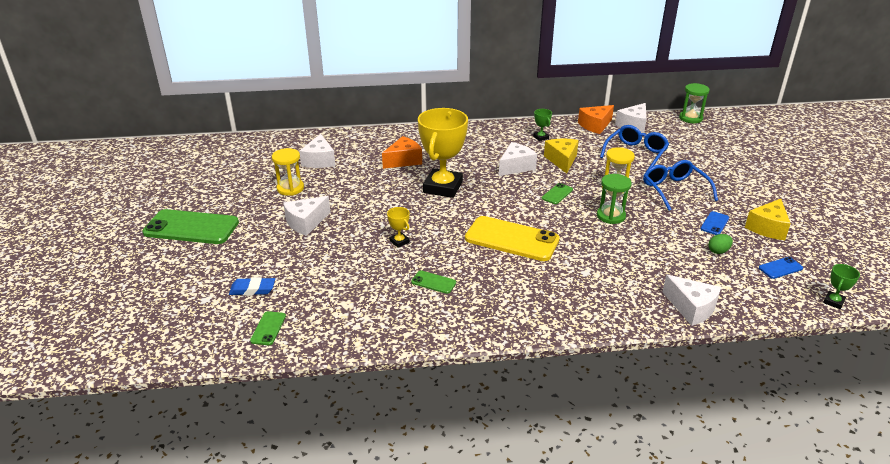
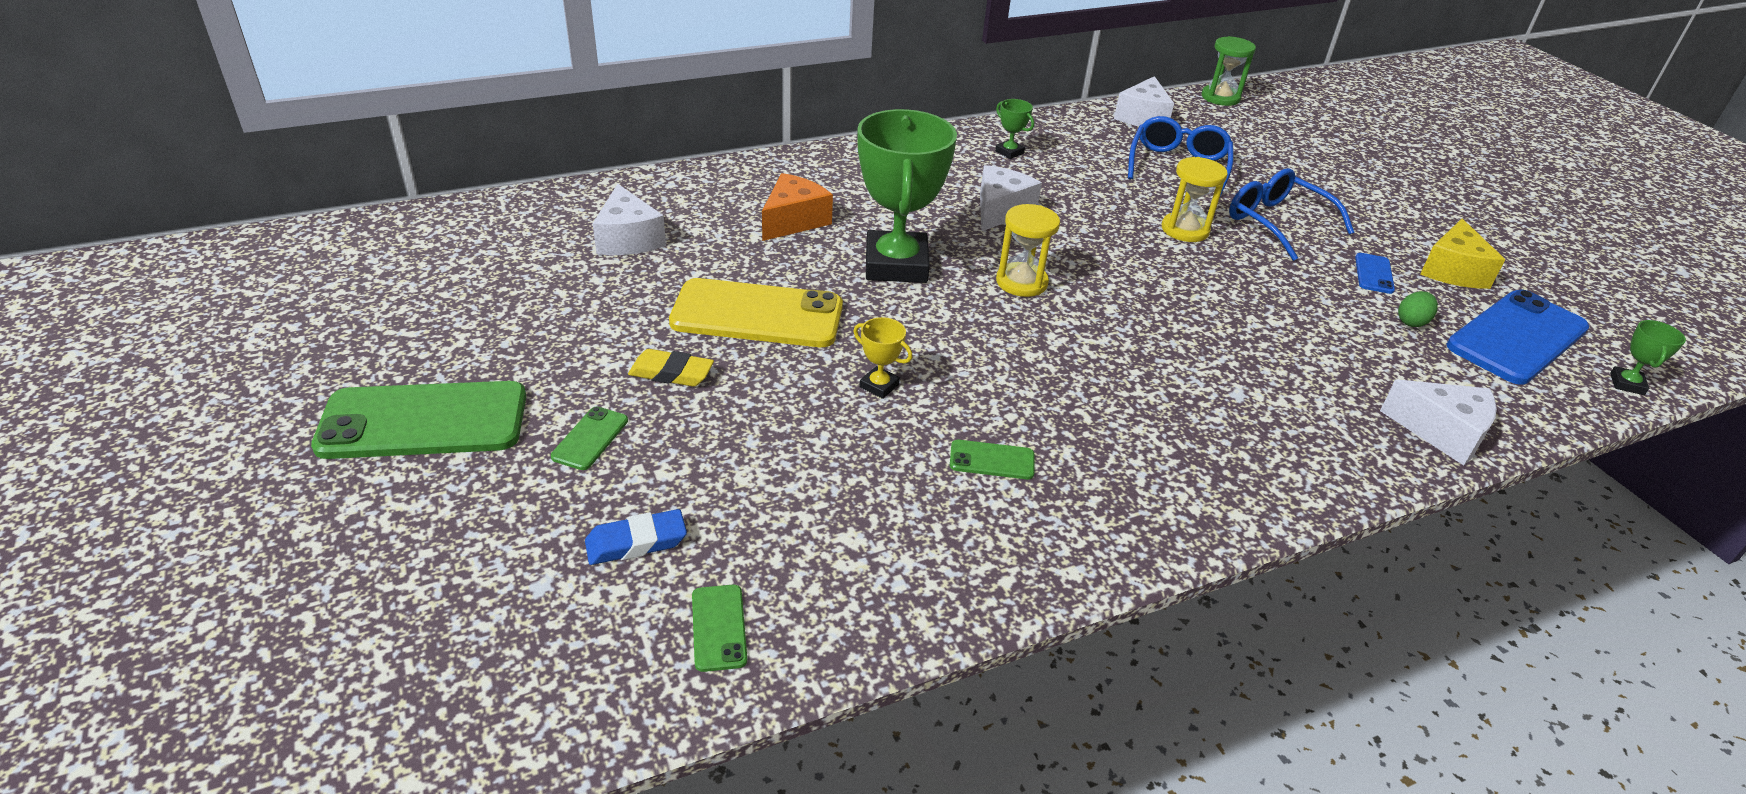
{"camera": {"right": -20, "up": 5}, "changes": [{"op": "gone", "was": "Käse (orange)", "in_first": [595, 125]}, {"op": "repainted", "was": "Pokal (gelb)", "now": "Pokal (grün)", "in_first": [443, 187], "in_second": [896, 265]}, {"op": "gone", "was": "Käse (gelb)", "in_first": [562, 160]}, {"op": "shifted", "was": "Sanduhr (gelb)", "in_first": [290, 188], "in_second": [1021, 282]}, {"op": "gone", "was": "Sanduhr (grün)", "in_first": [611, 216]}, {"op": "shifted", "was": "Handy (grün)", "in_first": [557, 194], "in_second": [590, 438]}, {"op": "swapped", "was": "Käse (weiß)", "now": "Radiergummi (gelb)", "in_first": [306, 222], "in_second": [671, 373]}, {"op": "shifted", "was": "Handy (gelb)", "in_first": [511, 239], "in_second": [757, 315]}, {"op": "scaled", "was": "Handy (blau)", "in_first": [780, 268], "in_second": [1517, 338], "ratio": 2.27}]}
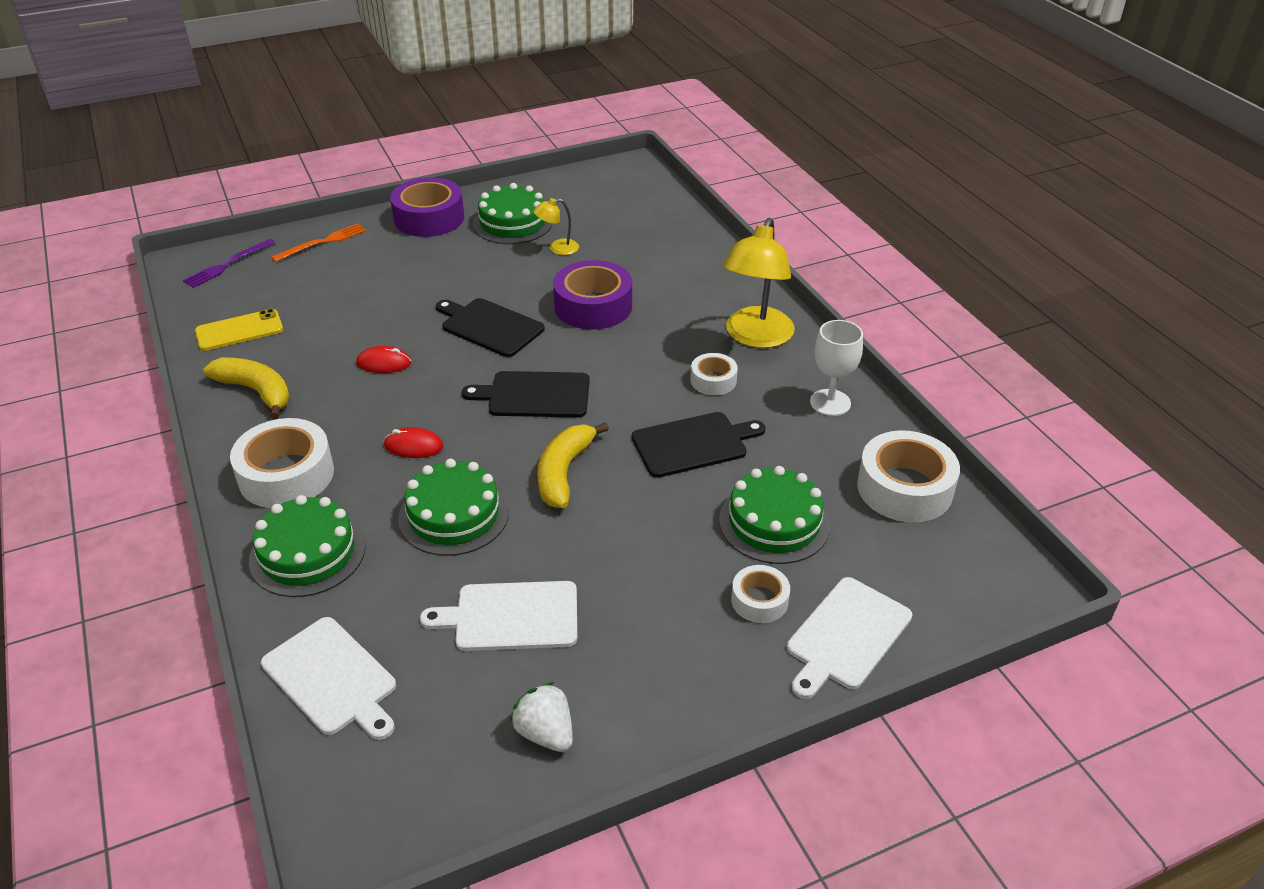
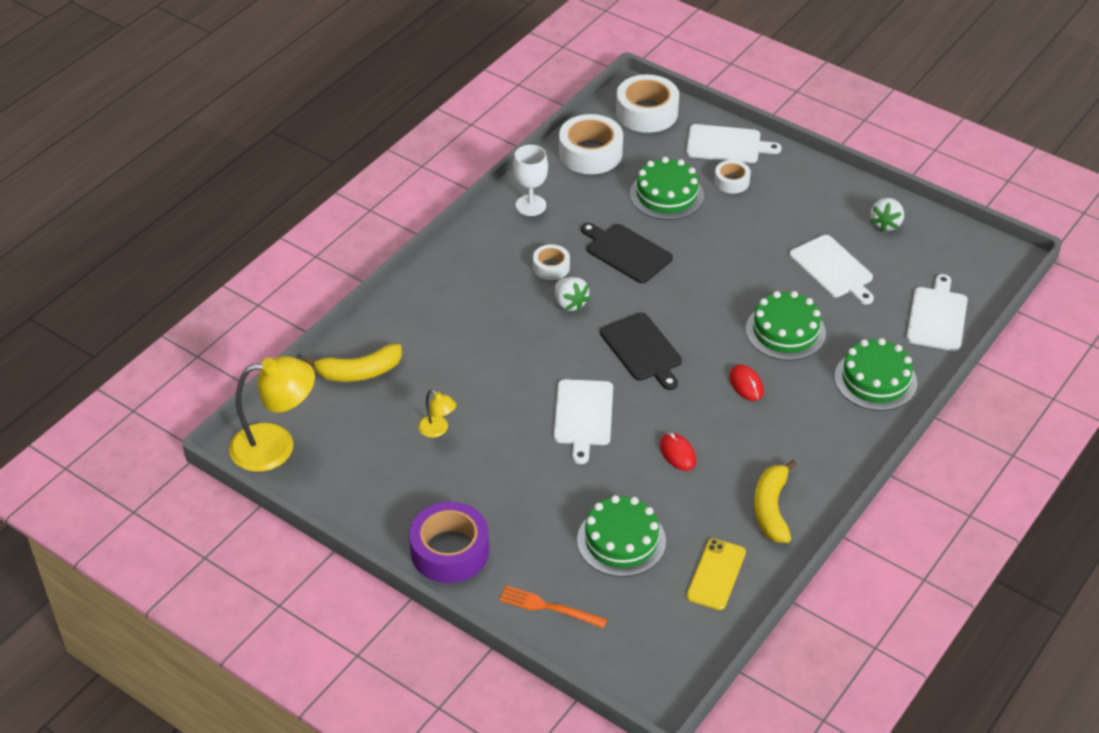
{"camera": {"right": -120, "up": 5}, "changes": [{"op": "shifted", "was": "Kuchen (grün)", "in_first": [512, 223], "in_second": [621, 540]}, {"op": "shifted", "was": "Lampe (gelb)", "in_first": [755, 337], "in_second": [276, 446]}, {"op": "gone", "was": "Gabel (lila)", "in_first": [227, 265]}, {"op": "gone", "was": "Klebeband (lila)", "in_first": [593, 306]}, {"op": "repainted", "was": "Schneidebrett (schwarz)", "now": "Schneidebrett (weiß)", "in_first": [489, 326], "in_second": [583, 416]}, {"op": "rotated", "was": "Handy (gelb)", "in_first": [239, 330], "in_second": [716, 574], "clockwise": 75}, {"op": "shifted", "was": "Klebeband (weiß)", "in_first": [286, 475], "in_second": [646, 112]}, {"op": "shifted", "was": "Banane (gelb)", "in_first": [564, 472], "in_second": [359, 372]}, {"op": "new", "now": "Erdbeere (weiß)", "in_second": [570, 303]}]}
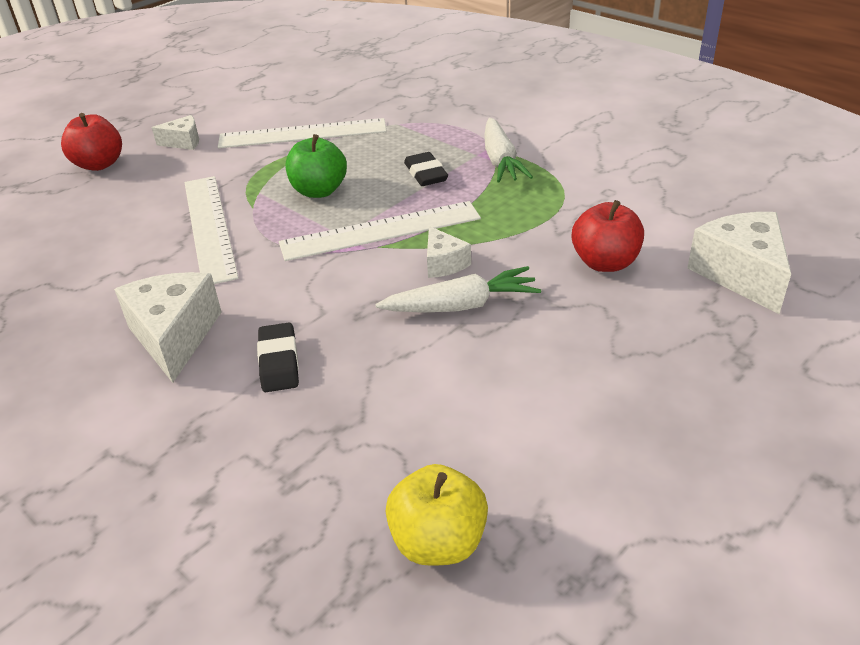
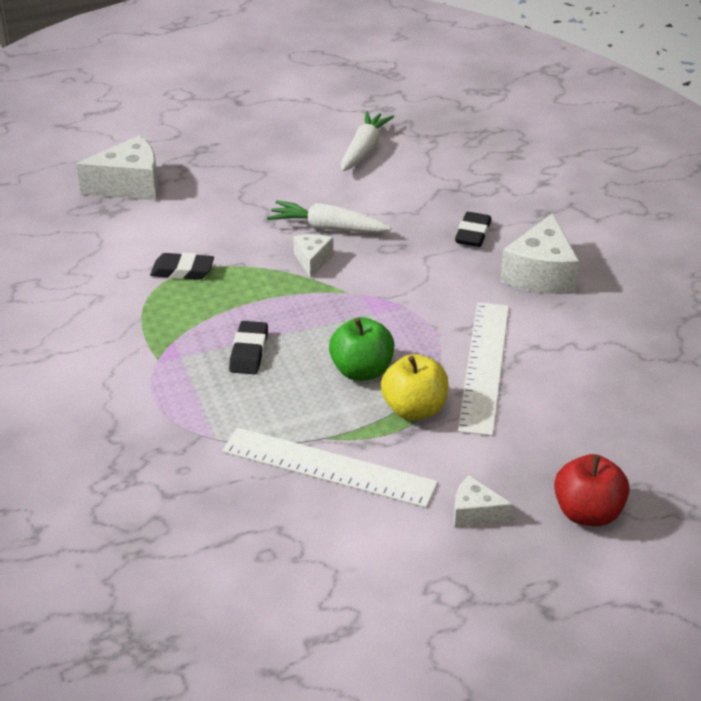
{"camera": {"right": -155, "up": 0}, "changes": [{"op": "shifted", "was": "Karotte (weiß)", "in_first": [500, 160], "in_second": [364, 150]}, {"op": "gone", "was": "Apfel (rot)", "in_first": [605, 262]}, {"op": "gone", "was": "Lineal (weiß)", "in_first": [380, 231]}, {"op": "rotated", "was": "Käse (weiß)", "in_first": [741, 274], "in_second": [130, 186], "clockwise": -120}, {"op": "shifted", "was": "Apfel (gelb)", "in_first": [438, 541], "in_second": [414, 409]}, {"op": "new", "now": "Radiergummi (schwarz)", "in_second": [182, 271]}]}
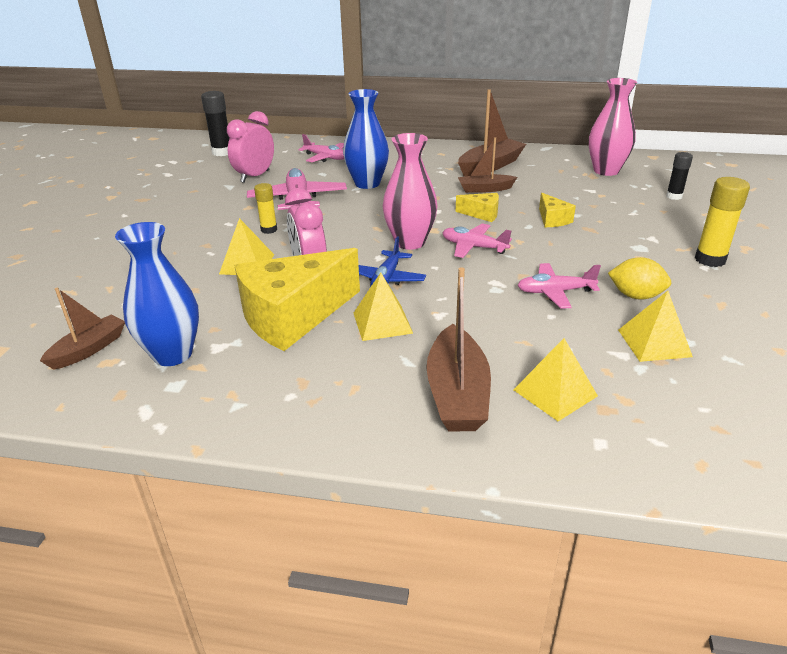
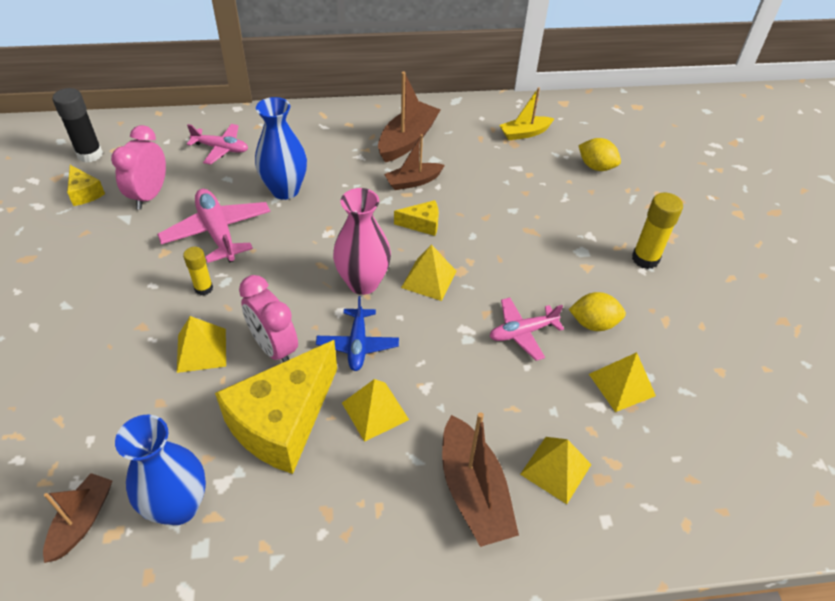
{"camera": {"right": -20, "up": 15}, "changes": [{"op": "swapped", "was": "Vase (rosa)", "now": "Boot (gelb)", "in_first": [606, 171], "in_second": [524, 133]}, {"op": "swapped", "was": "Klebestift (schwarz)", "now": "Zitrone (gelb)", "in_first": [674, 196], "in_second": [596, 167]}, {"op": "shifted", "was": "Käse (gelb)", "in_first": [552, 219], "in_second": [85, 193]}, {"op": "swapped", "was": "Flugzeug (rosa)", "now": "Pyramide (gelb)", "in_first": [473, 247], "in_second": [429, 279]}]}
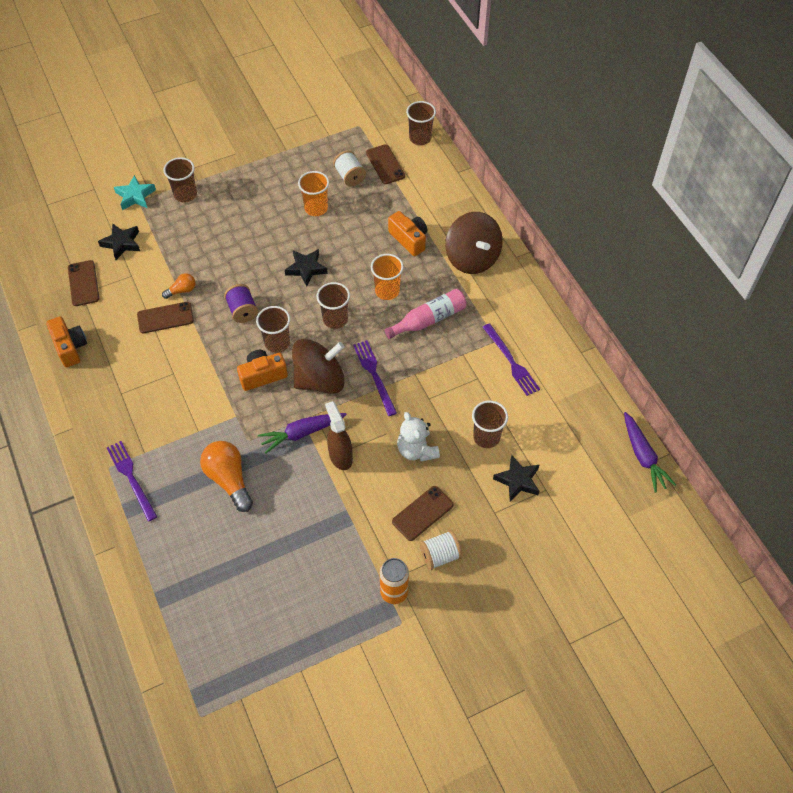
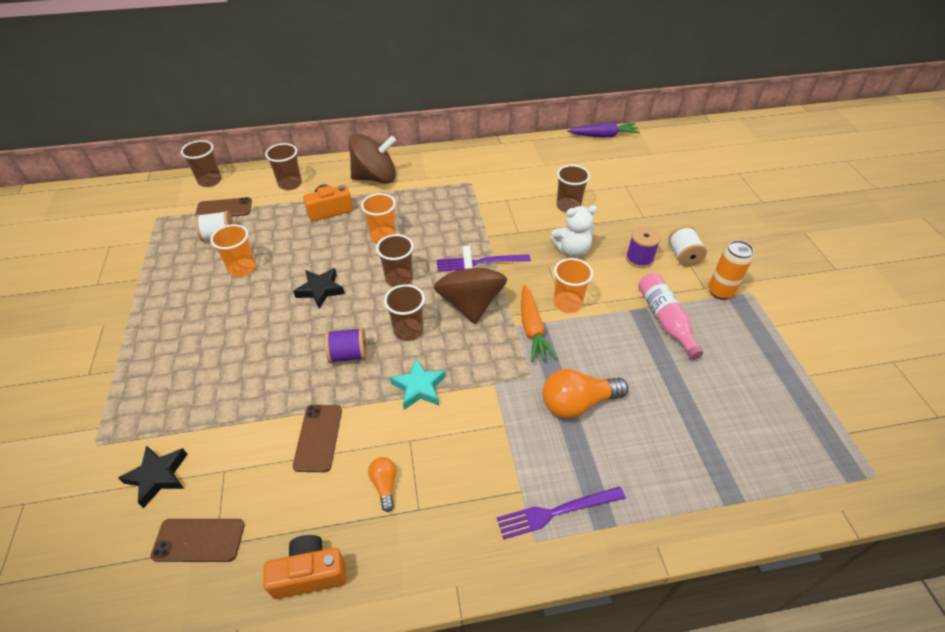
{"camera": {"right": -75, "up": -10}, "changes": [{"op": "shifted", "was": "Becher (braun)", "in_first": [185, 194], "in_second": [290, 184]}, {"op": "shifted", "was": "Stern (türkis)", "in_first": [135, 196], "in_second": [419, 387]}, {"op": "shifted", "was": "Glühbirne (orange)", "in_first": [182, 290], "in_second": [385, 485]}, {"op": "shifted", "was": "Flasche (rosa)", "in_first": [429, 320], "in_second": [665, 319]}, {"op": "gone", "was": "Gabel (lila)", "in_first": [511, 361]}, {"op": "gone", "was": "Kamera (orange)", "in_first": [262, 375]}, {"op": "swapped", "was": "Sprühflasche (braun)", "now": "Becher (orange)", "in_first": [340, 456], "in_second": [567, 303]}, {"op": "repainted", "was": "Karotte (lila)", "now": "Karotte (orange)", "in_first": [302, 433], "in_second": [532, 329]}, {"op": "gone", "was": "Stern (schwarz)", "in_first": [518, 480]}, {"op": "swapped", "was": "Handy (braun)", "now": "Garnrolle (lila)", "in_first": [422, 513], "in_second": [639, 259]}]}
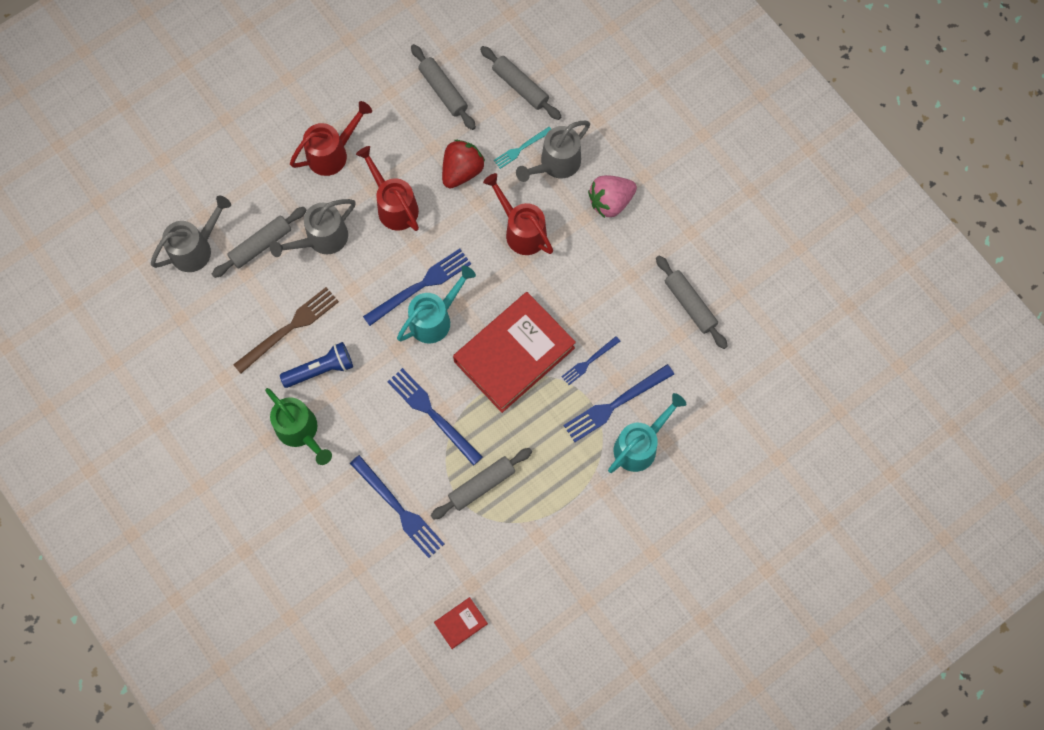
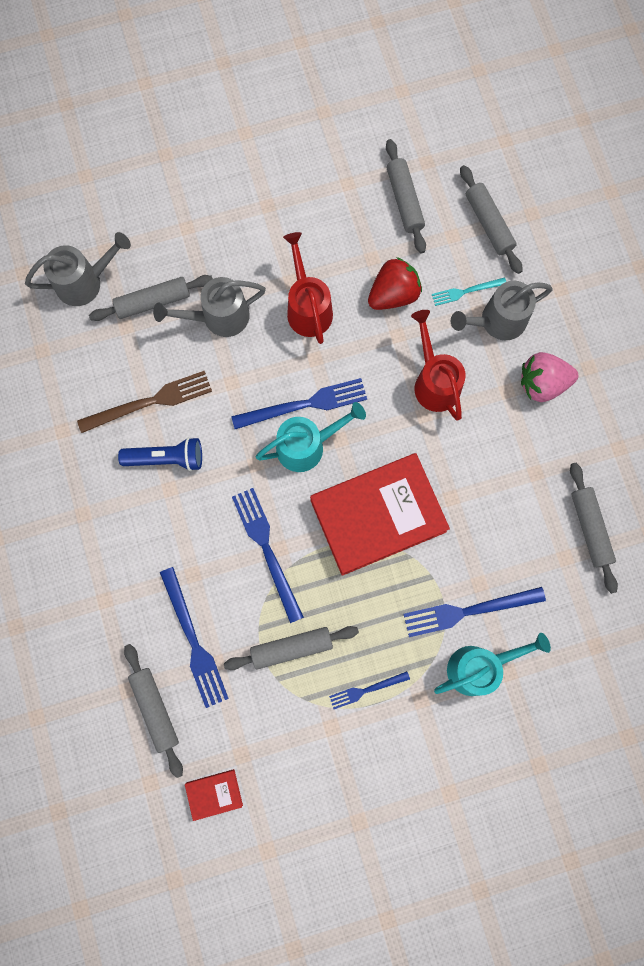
{"camera": {"right": 20, "up": 5}, "changes": [{"op": "gone", "was": "Gießkanne (rot)", "in_first": [333, 153]}, {"op": "shifted", "was": "Gabel (blau)", "in_first": [589, 361], "in_second": [366, 690]}, {"op": "gone", "was": "Gießkanne (grün)", "in_first": [301, 432]}, {"op": "new", "now": "Nudelholz (grau)", "in_second": [155, 709]}]}
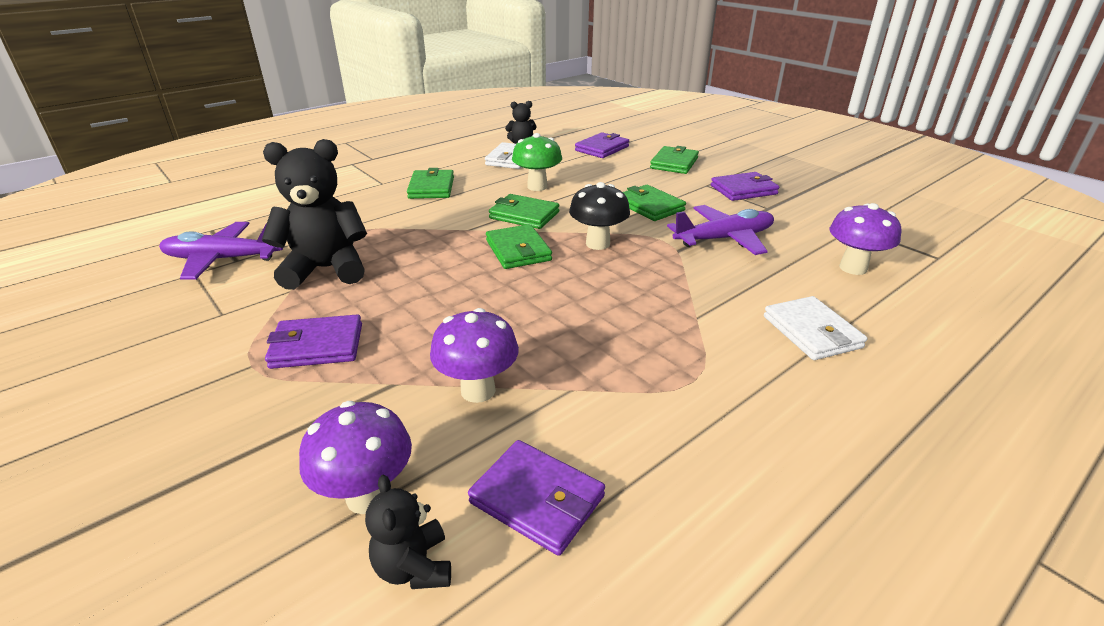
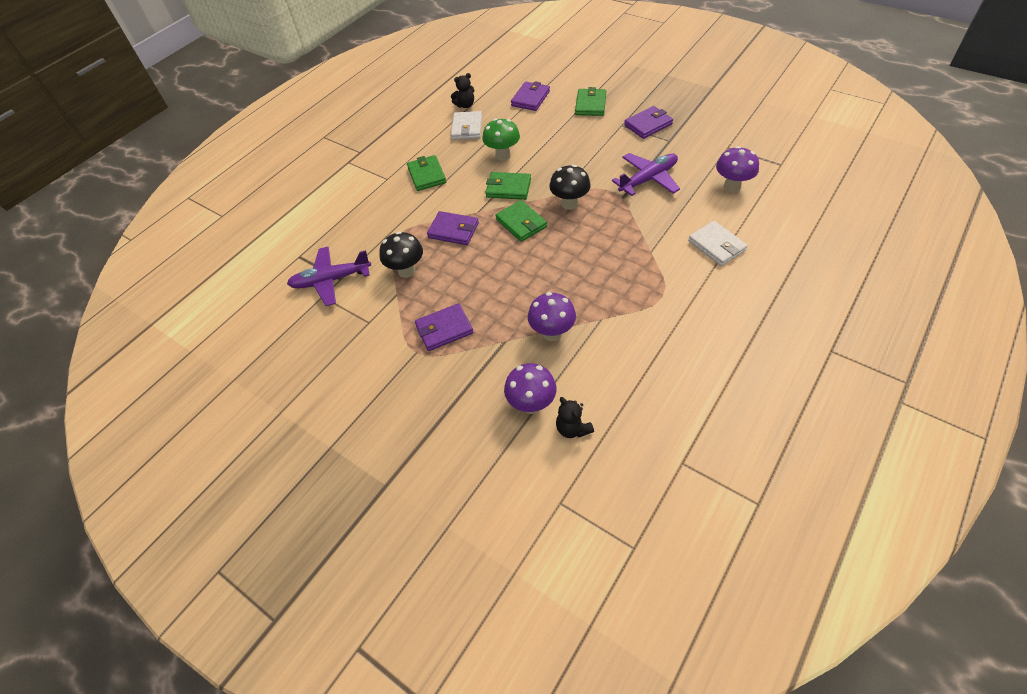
{"camera": {"right": -10, "up": 20}, "changes": [{"op": "swapped", "was": "Teddybär (schwarz)", "now": "Pilz (schwarz)", "in_first": [326, 269], "in_second": [406, 271]}, {"op": "gone", "was": "Geldbörse (grün)", "in_first": [650, 206]}, {"op": "shifted", "was": "Geldbörse (lila)", "in_first": [537, 499], "in_second": [453, 230]}]}
